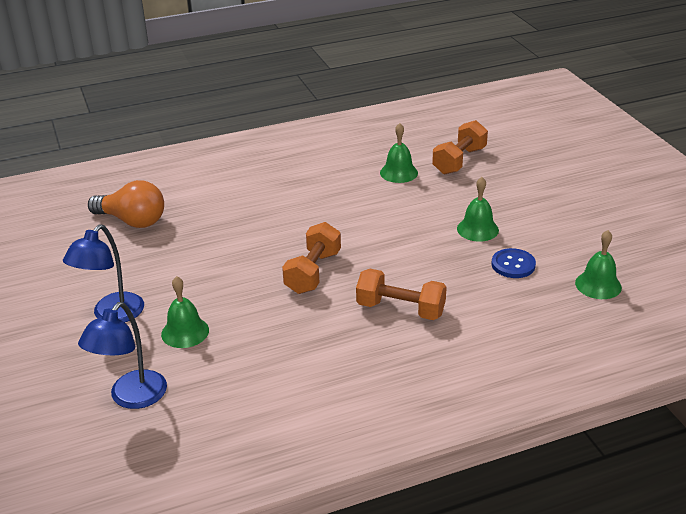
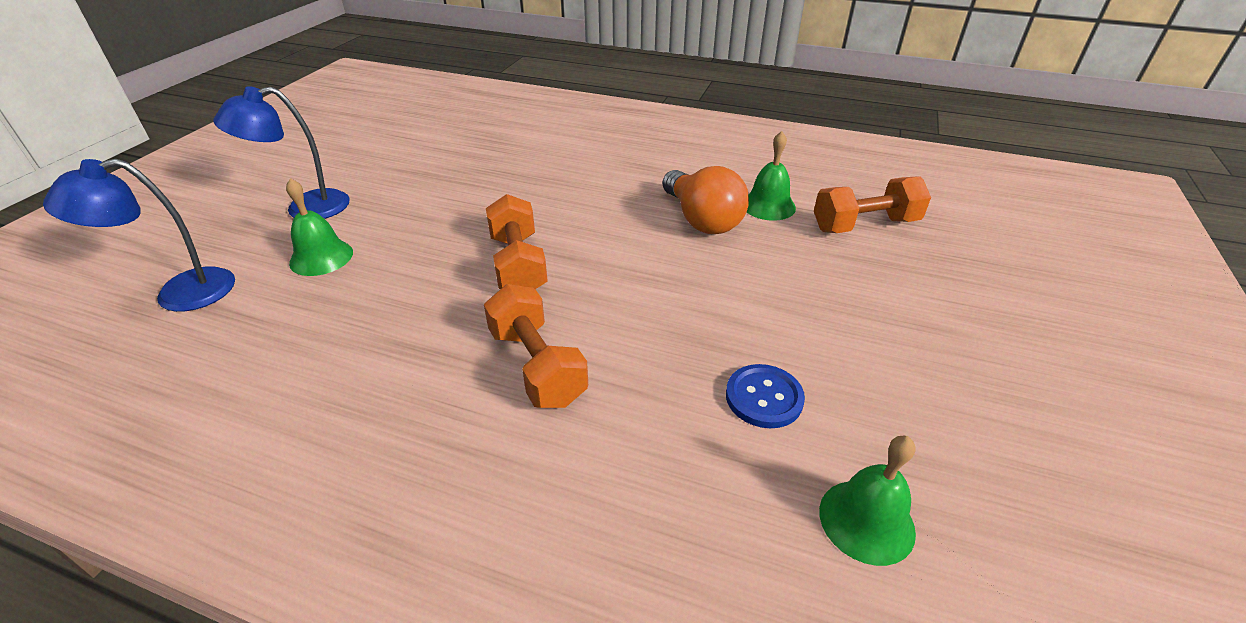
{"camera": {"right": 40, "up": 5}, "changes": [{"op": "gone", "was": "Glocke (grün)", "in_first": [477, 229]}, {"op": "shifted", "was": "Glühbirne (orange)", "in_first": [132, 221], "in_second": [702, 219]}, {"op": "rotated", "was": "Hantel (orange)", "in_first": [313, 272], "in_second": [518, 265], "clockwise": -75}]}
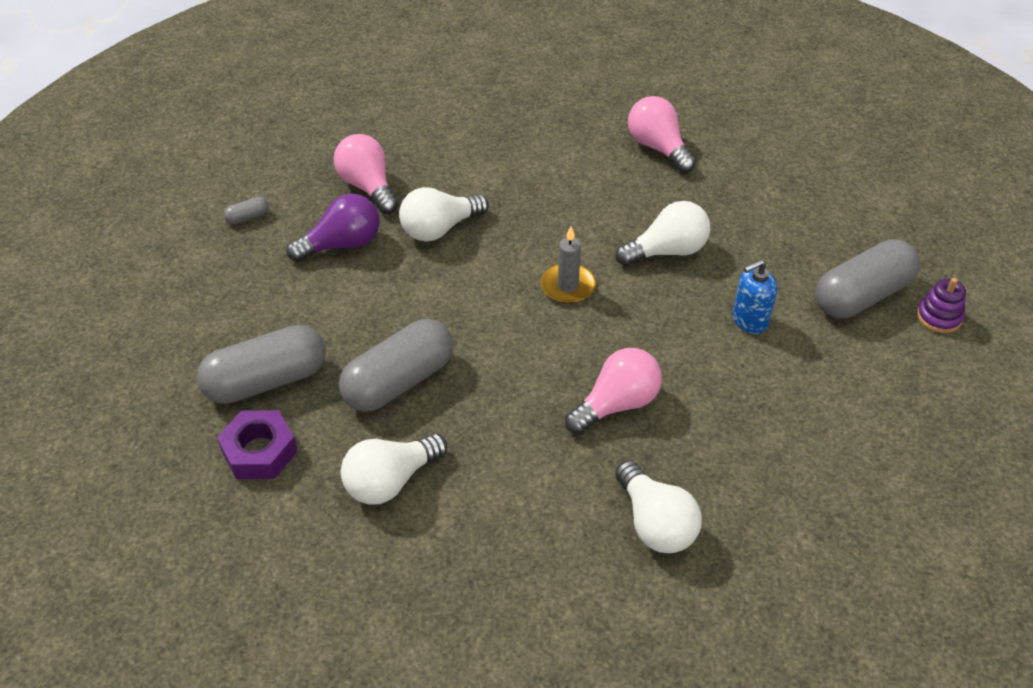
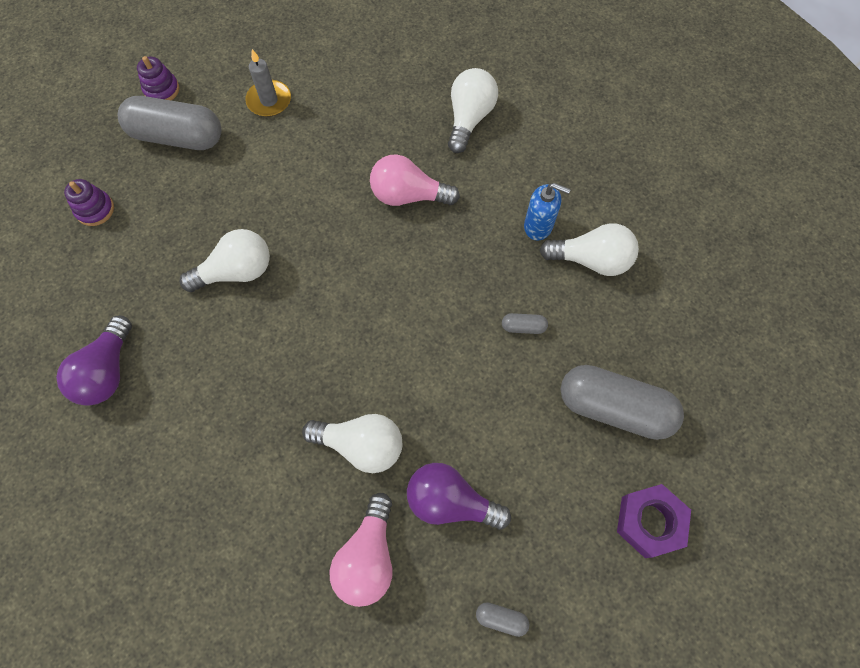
{"camera": {"right": -135, "up": 20}, "changes": [{"op": "repainted", "was": "Glühbirne (rosa)", "now": "Glühbirne (lila)", "in_first": [658, 147], "in_second": [107, 371]}, {"op": "rotated", "was": "Glühbirne (weiß)", "in_first": [667, 251], "in_second": [236, 271], "clockwise": 135}, {"op": "shifted", "was": "Kerze (grau)", "in_first": [568, 286], "in_second": [269, 101]}, {"op": "shifted", "was": "Seifenspender (blau)", "in_first": [749, 320], "in_second": [538, 226]}, {"op": "scaled", "was": "Kapsel (grau)", "in_first": [399, 381], "in_second": [523, 327], "ratio": 0.4}, {"op": "shifted", "was": "Sechskantmutter (lila)", "in_first": [259, 451], "in_second": [649, 522]}, {"op": "new", "now": "Stapelspielzeug (lila)", "in_second": [95, 210]}]}
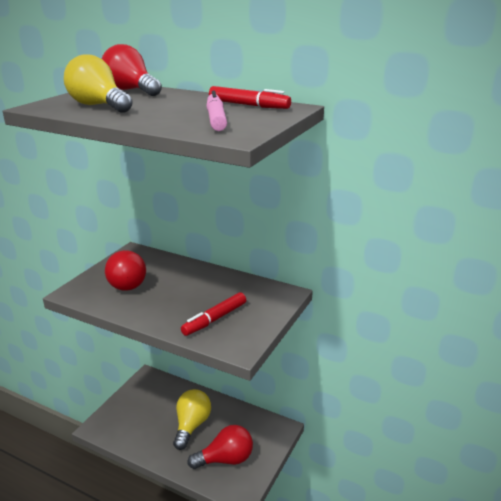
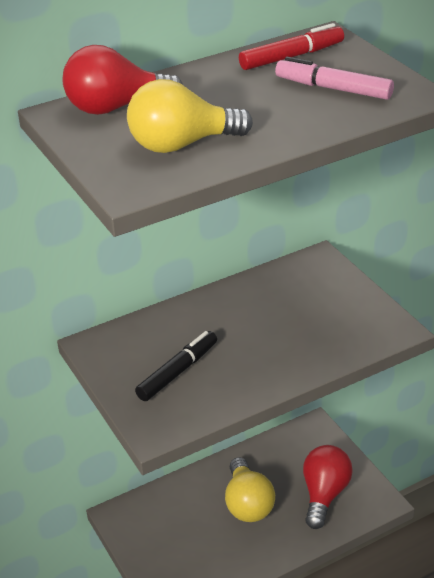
{"camera": {"right": -55, "up": 10}, "changes": [{"op": "swapped", "was": "Glühbirne (rot)", "now": "Filzstift (schwarz)", "in_first": [127, 282], "in_second": [177, 372]}, {"op": "gone", "was": "Filzstift (rot)", "in_first": [215, 319]}, {"op": "rotated", "was": "Glühbirne (gelb)", "in_first": [191, 425], "in_second": [247, 504], "clockwise": -150}]}
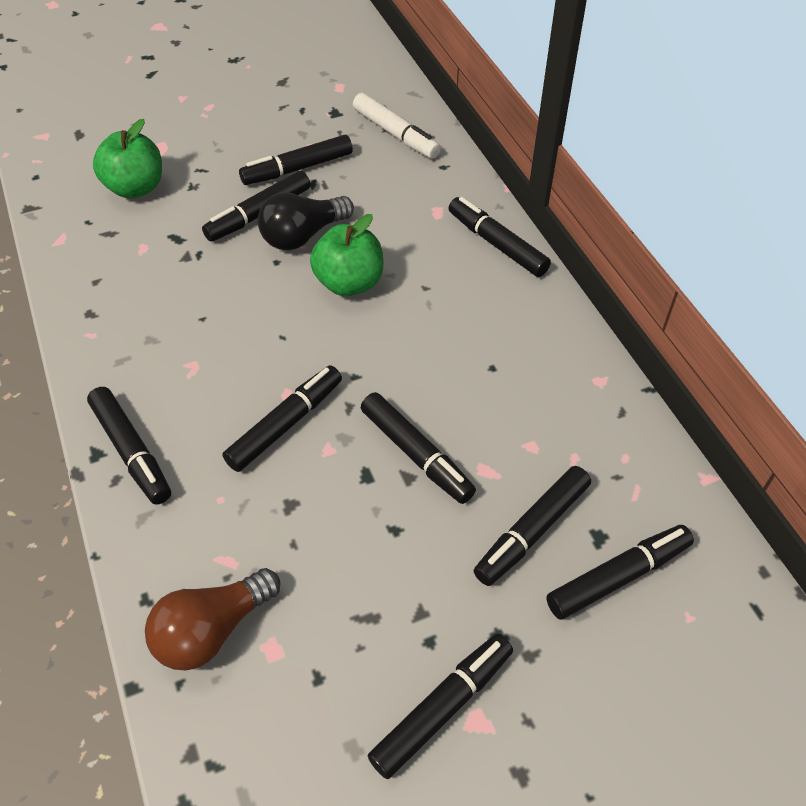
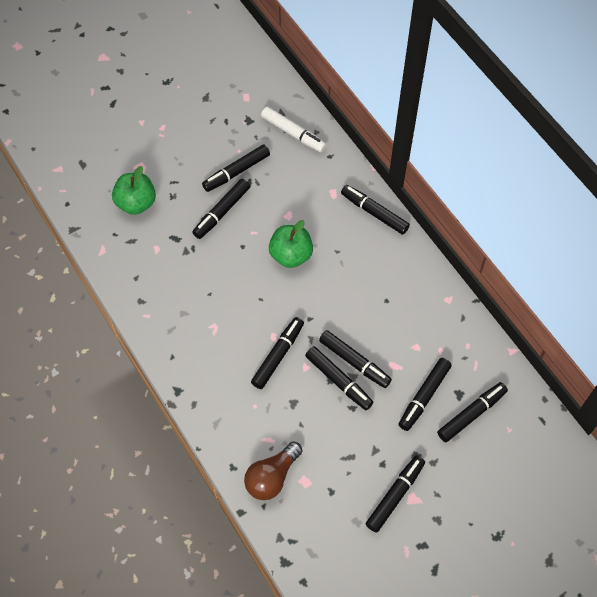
{"camera": {"right": -10, "up": 10}, "changes": [{"op": "gone", "was": "Glühbirne (schwarz)", "in_first": [303, 235]}, {"op": "shifted", "was": "Filzstift (schwarz)", "in_first": [131, 451], "in_second": [338, 381]}]}
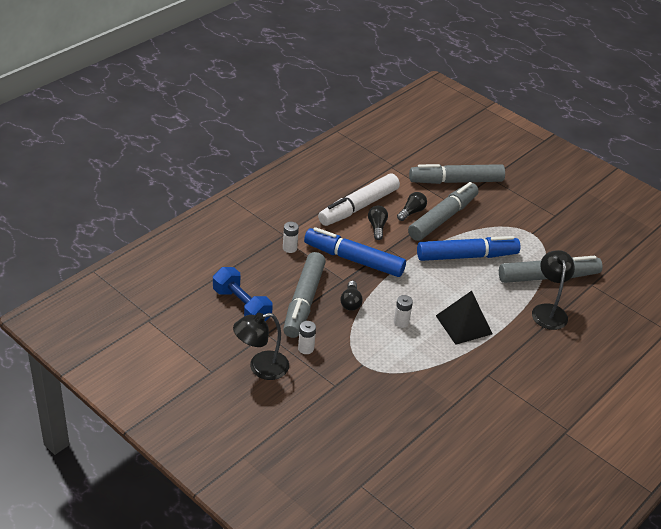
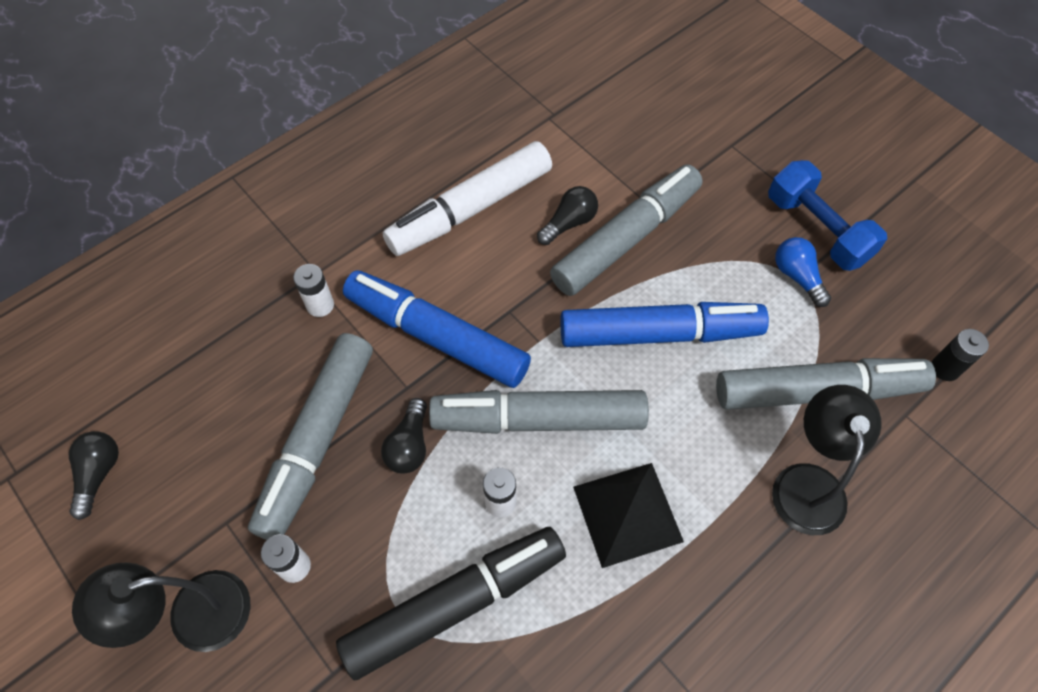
{"camera": {"right": 10, "up": 20}, "changes": [{"op": "shifted", "was": "Filzstift (grau)", "in_first": [456, 181], "in_second": [538, 419]}, {"op": "shifted", "was": "Glühbirne (schwarz)", "in_first": [377, 227], "in_second": [99, 474]}, {"op": "shifted", "was": "Hantel (blau)", "in_first": [242, 306], "in_second": [817, 229]}, {"op": "new", "now": "Glühbirne (blau)", "in_second": [797, 277]}, {"op": "new", "now": "Batterie (schwarz)", "in_second": [945, 368]}, {"op": "new", "now": "Filzstift (schwarz)", "in_second": [455, 604]}]}
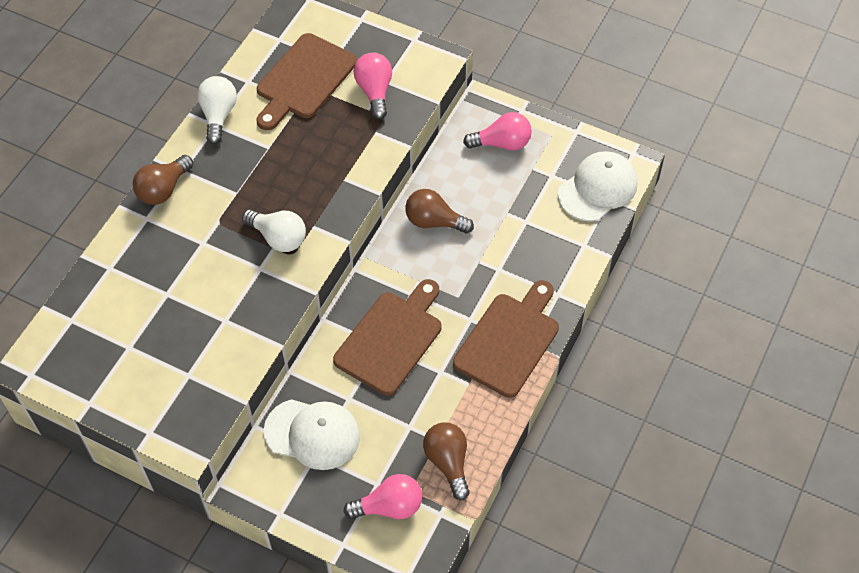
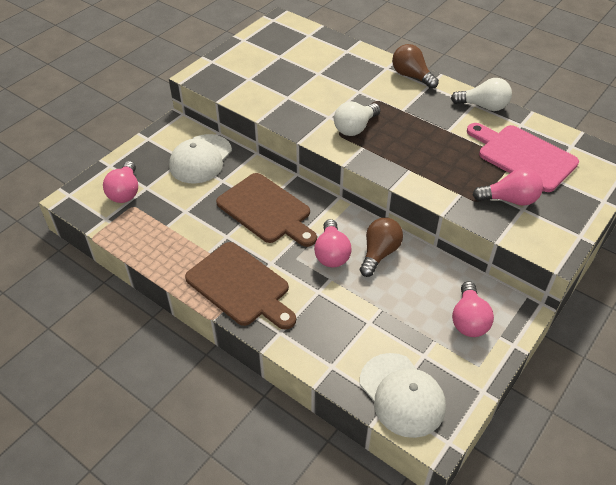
{"camera": {"right": 100, "up": -10}, "changes": [{"op": "repainted", "was": "Schneidebrett (braun)", "now": "Schneidebrett (rosa)", "in_first": [303, 80], "in_second": [523, 156]}, {"op": "gone", "was": "Glühbirne (braun)", "in_first": [448, 462]}, {"op": "new", "now": "Glühbirne (rosa)", "in_second": [331, 254]}]}
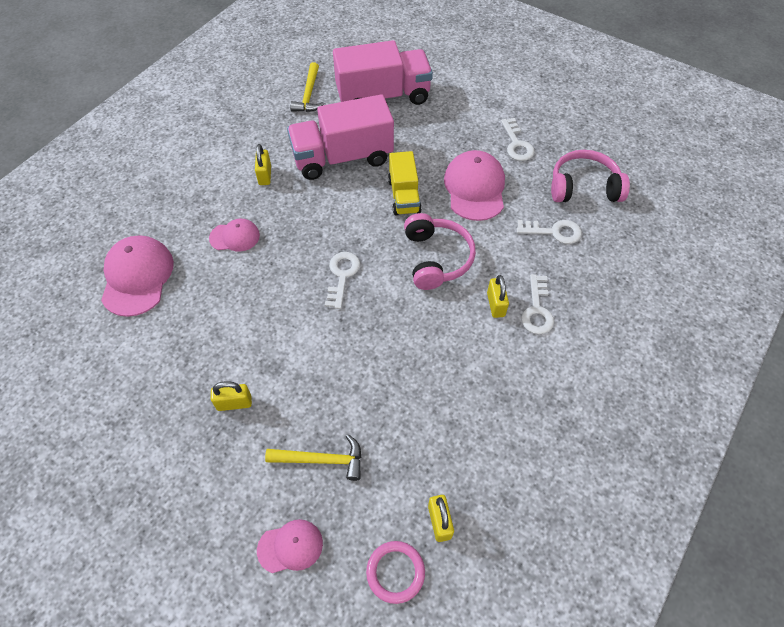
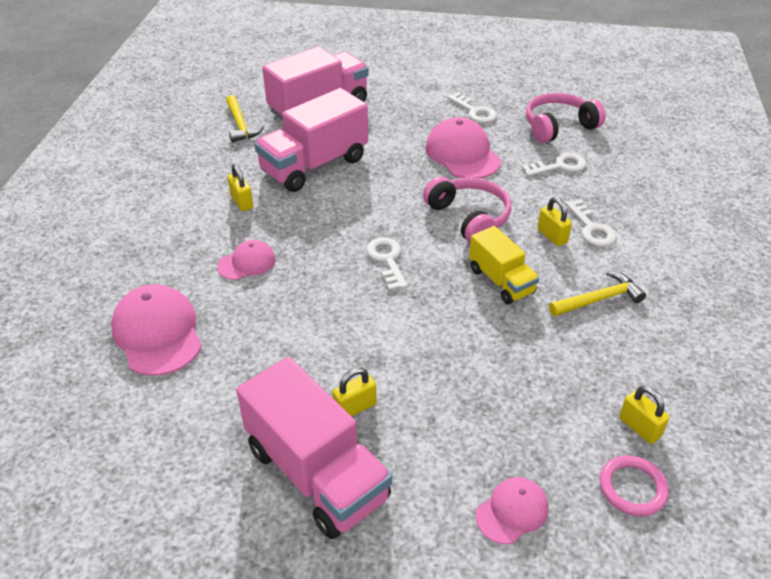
{"camera": {"right": -25, "up": -15}, "changes": [{"op": "shifted", "was": "Lastwagen (gelb)", "in_first": [404, 196], "in_second": [501, 281]}, {"op": "shifted", "was": "Hammer (gelb)", "in_first": [322, 460], "in_second": [599, 299]}, {"op": "new", "now": "Lastwagen (rosa)", "in_second": [316, 473]}]}
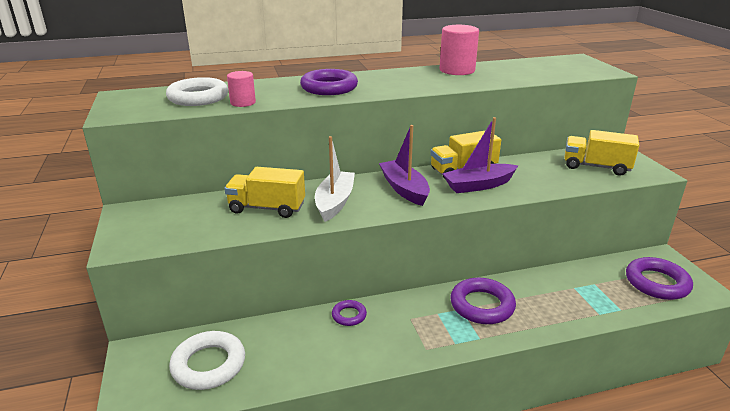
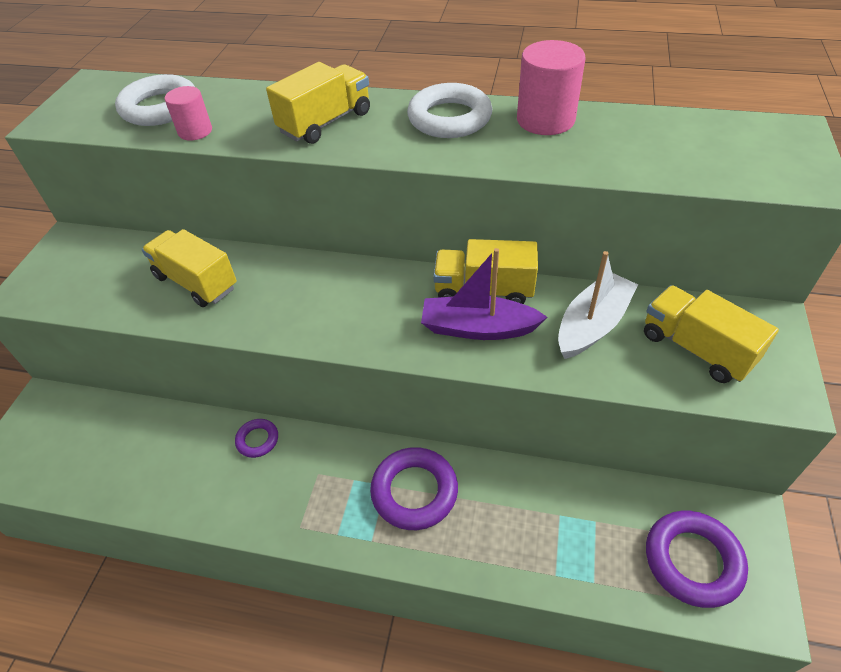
{"camera": {"right": 30, "up": 20}, "changes": [{"op": "swapped", "was": "Ring (lila)", "now": "Lastwagen (gelb)", "in_first": [329, 88], "in_second": [325, 122]}, {"op": "gone", "was": "Boot (lila)", "in_first": [404, 189]}, {"op": "shifted", "was": "Boot (weiß)", "in_first": [335, 202], "in_second": [592, 324]}, {"op": "shifted", "was": "Ring (weiß)", "in_first": [209, 365], "in_second": [449, 118]}]}
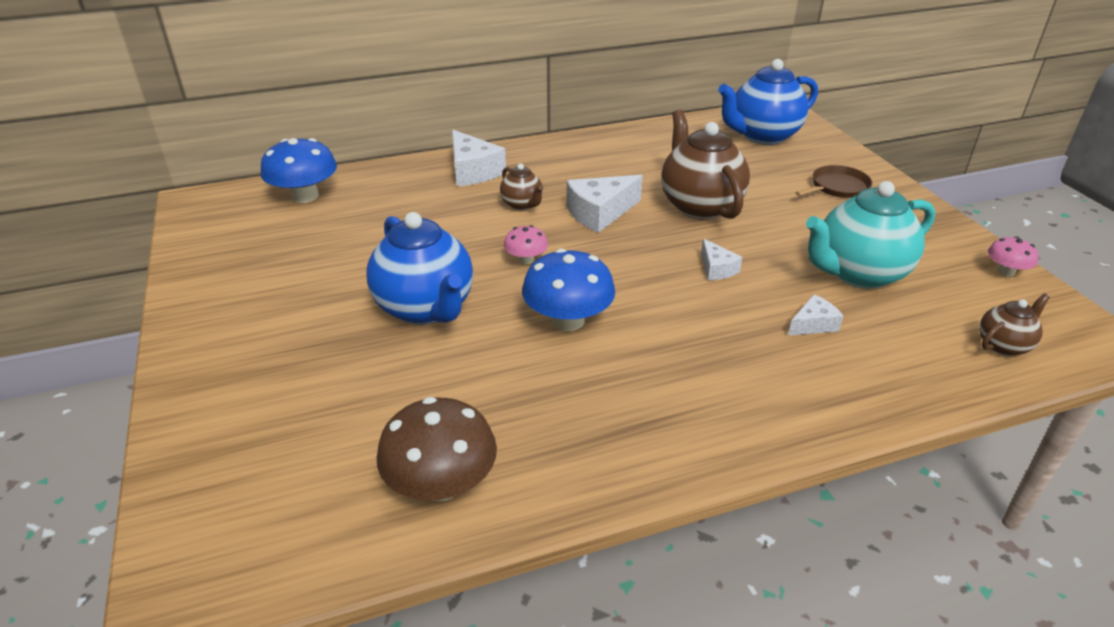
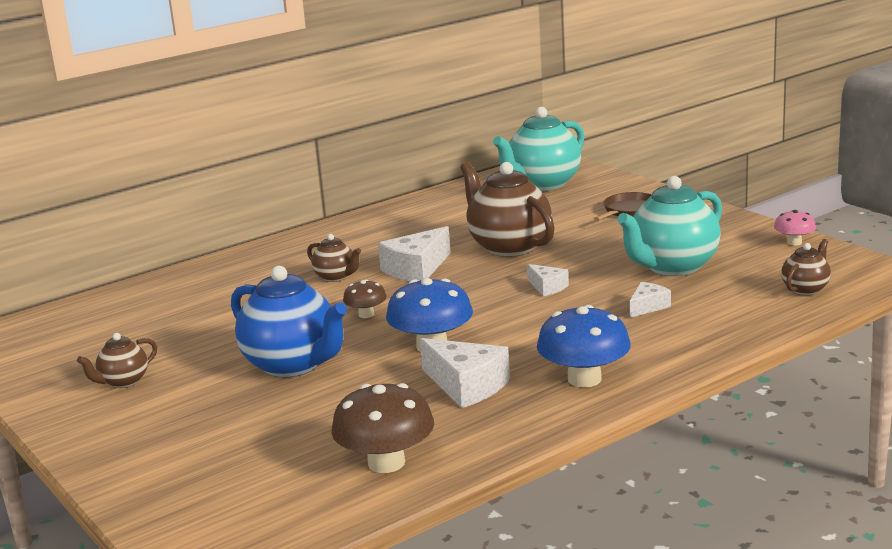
{"camera": {"right": -15, "up": -15}, "changes": [{"op": "repainted", "was": "Teekanne (blau)", "now": "Teekanne (türkis)", "in_first": [762, 136], "in_second": [542, 184]}, {"op": "shifted", "was": "Käse (weiß)", "in_first": [473, 171], "in_second": [466, 386]}, {"op": "shifted", "was": "Pilz (blau)", "in_first": [305, 196], "in_second": [584, 379]}, {"op": "repainted", "was": "Pilz (rosa)", "now": "Pilz (braun)", "in_first": [526, 260], "in_second": [366, 314]}, {"op": "new", "now": "Teekanne (braun)", "in_second": [123, 382]}]}
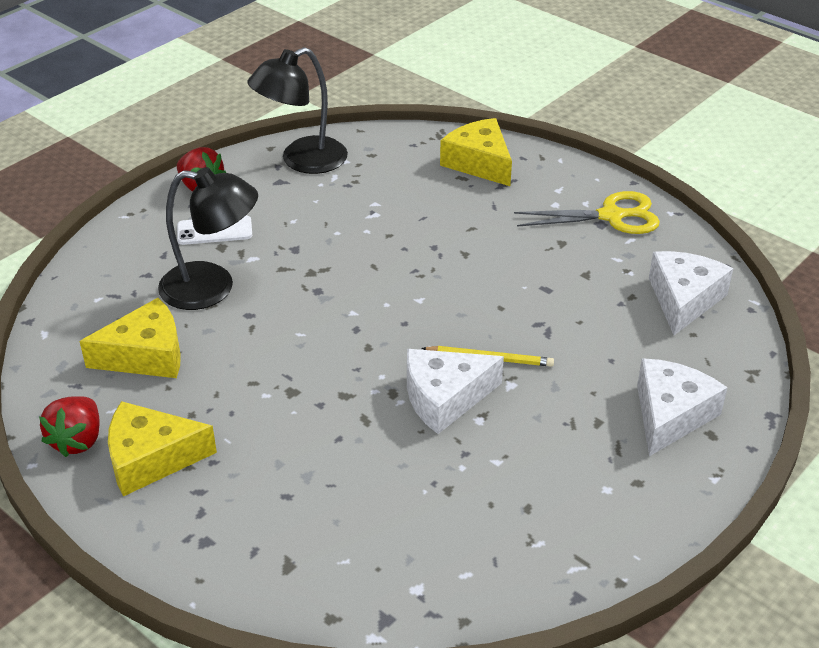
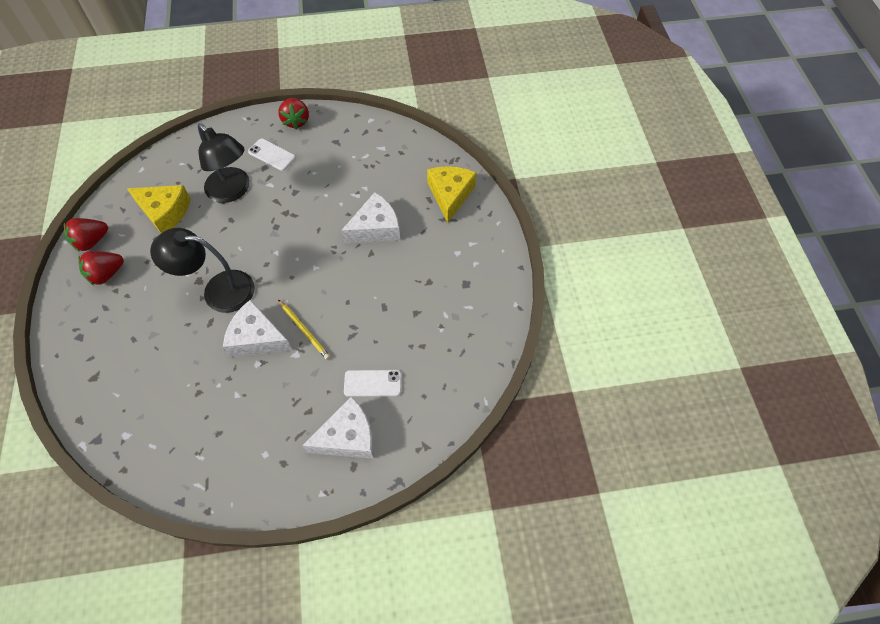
{"camera": {"right": 40, "up": 20}, "changes": [{"op": "shifted", "was": "Lampe (schwarz)", "in_first": [302, 161], "in_second": [218, 290]}, {"op": "gone", "was": "Schere (gelb)", "in_first": [611, 216]}, {"op": "shifted", "was": "Käse (weiß)", "in_first": [683, 299], "in_second": [376, 228]}, {"op": "swapped", "was": "Käse (gelb)", "now": "Erdbeere (rot)", "in_first": [151, 458], "in_second": [106, 274]}, {"op": "new", "now": "Handy (weiß)", "in_second": [373, 383]}]}
